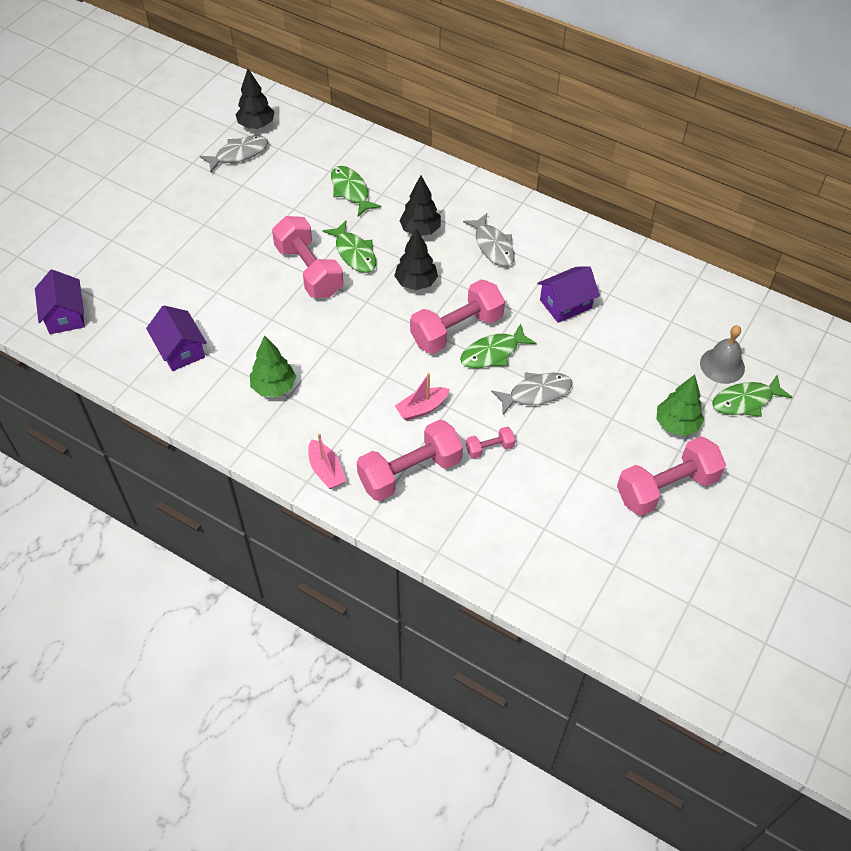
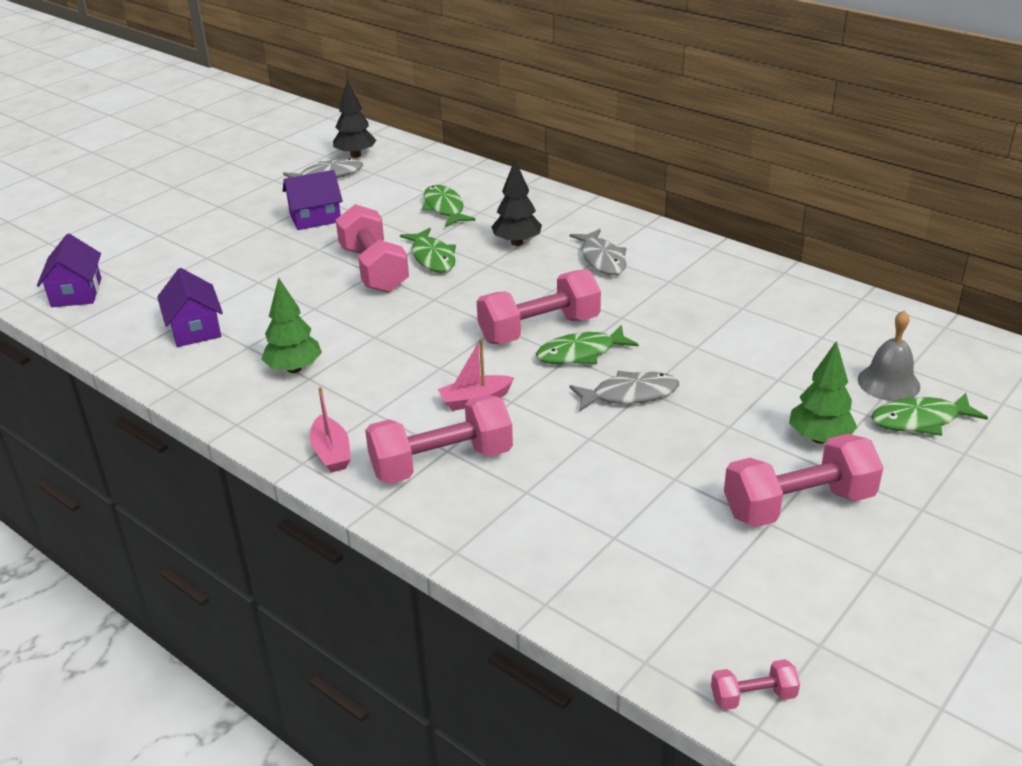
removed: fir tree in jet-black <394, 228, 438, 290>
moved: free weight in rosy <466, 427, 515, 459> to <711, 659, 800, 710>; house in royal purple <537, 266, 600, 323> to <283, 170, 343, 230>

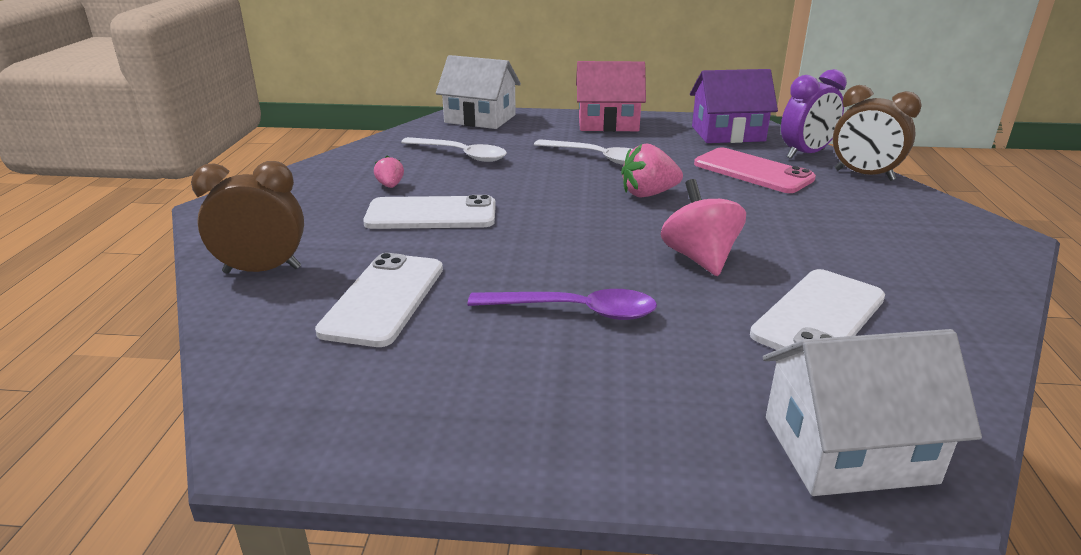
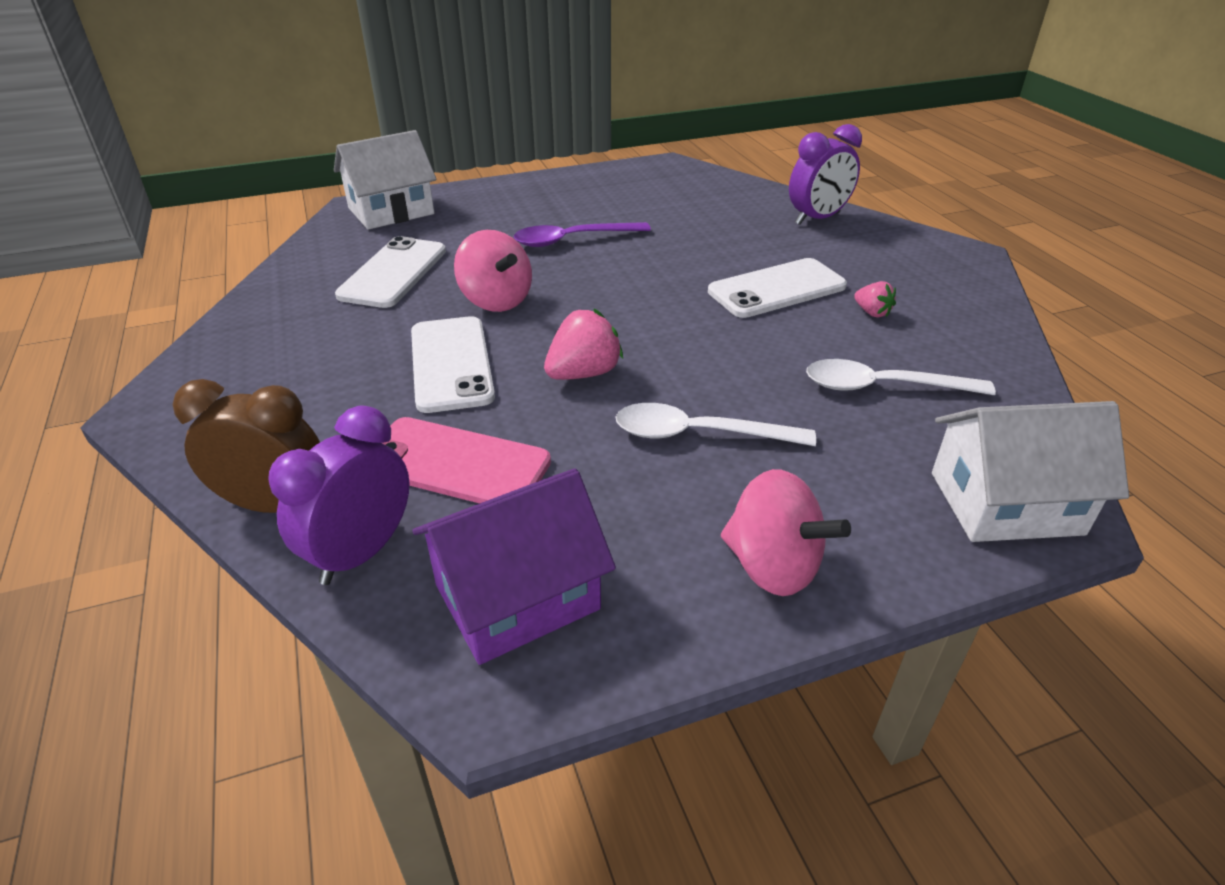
moved: mobile phone in white <315, 253, 443, 347> to <411, 316, 495, 413>
replaced: house in rosy <576, 61, 646, 132> to spinning top in rosy <721, 469, 851, 596>
recoloured: clock in brown <191, 161, 304, 274> to clock in royal purple <789, 124, 862, 225>

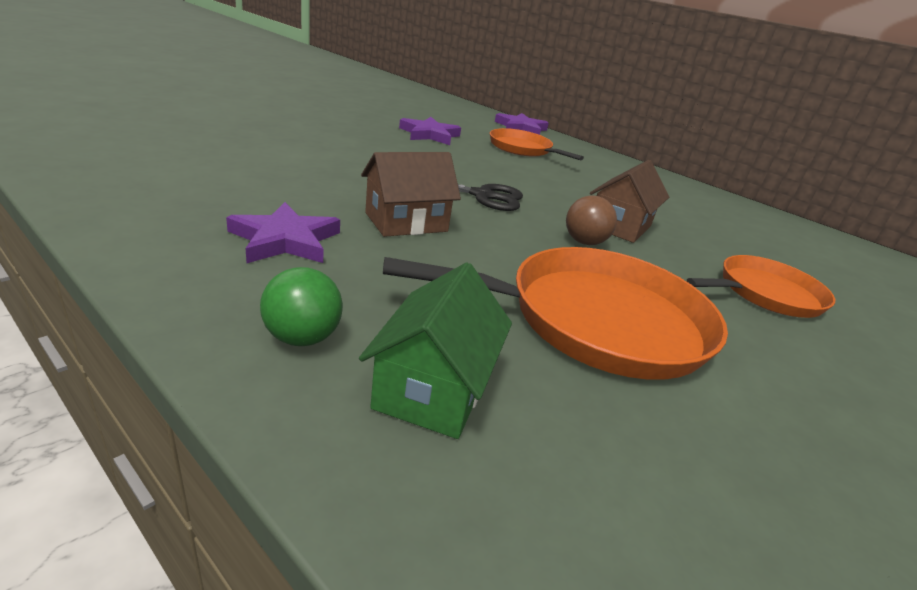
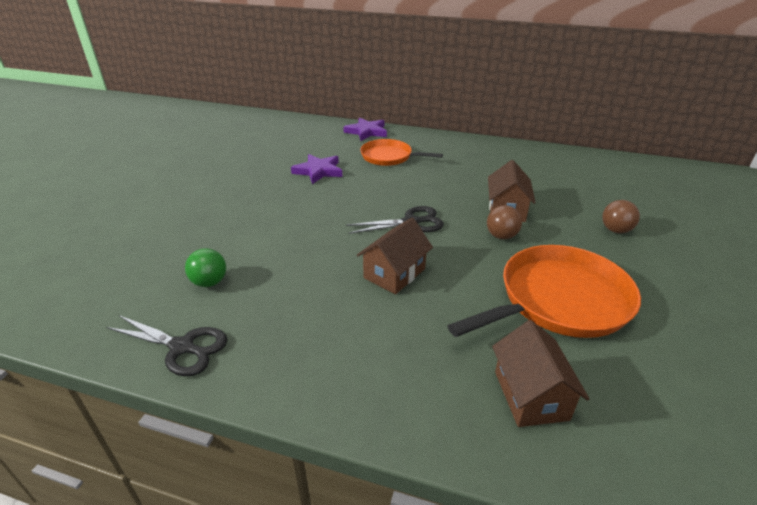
removed: star shape in royal purple <226, 202, 340, 263>
added: scissors in jet-black <106, 315, 227, 376>
moved: play ball in emerald <260, 267, 343, 346> to <185, 248, 226, 287>
replaced: skillet in bright orange <687, 255, 835, 318> to play ball in brown <602, 200, 640, 233>
recoloured: house in emerald <359, 262, 512, 439> to house in brown <492, 320, 590, 427>

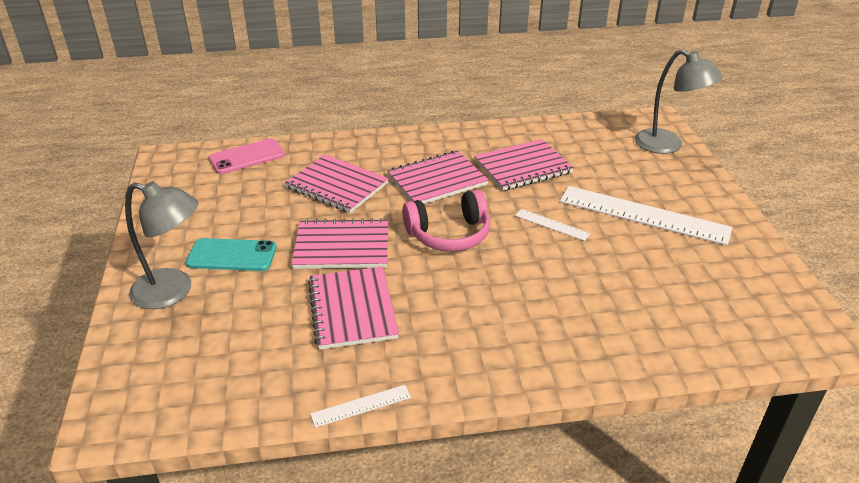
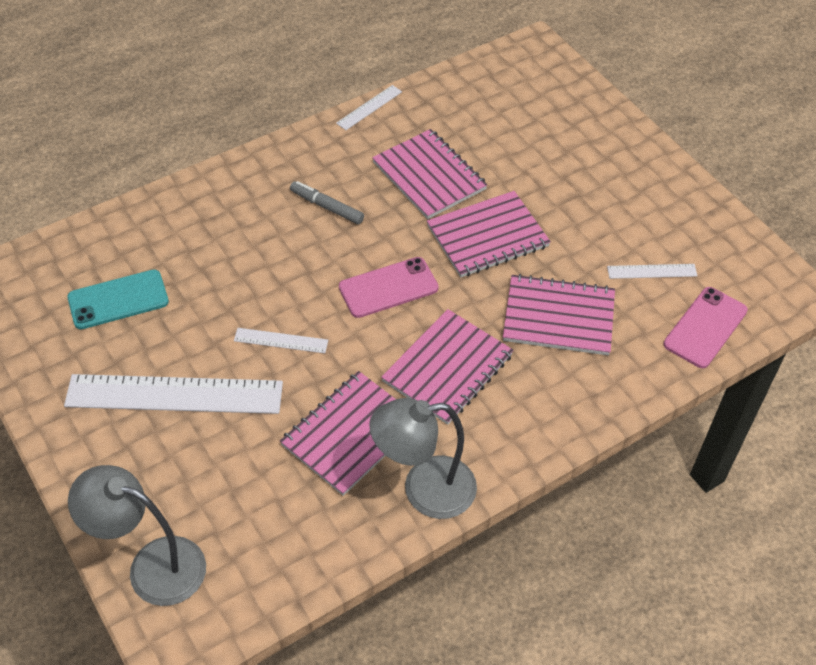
added: felt pen in grey <290, 181, 364, 225>; straightedge in white <607, 264, 697, 279>
moved: reading lamp in grey <125, 181, 198, 309> to <369, 398, 477, 519>; mobile phone in turquoise <186, 238, 277, 271> to <67, 269, 169, 329>
replaced: headset in rosy <402, 190, 490, 252> to mobile phone in rosy <339, 257, 439, 318>

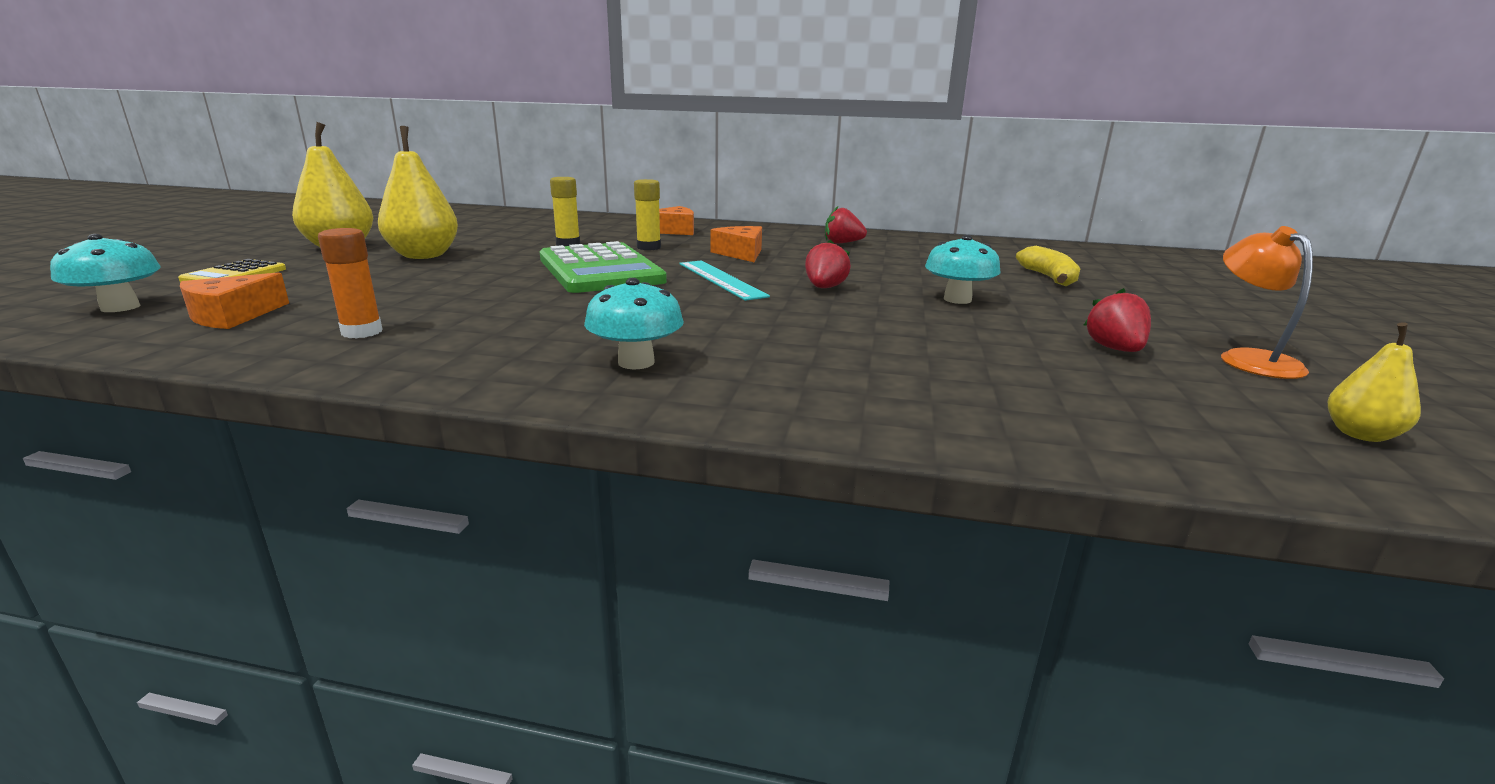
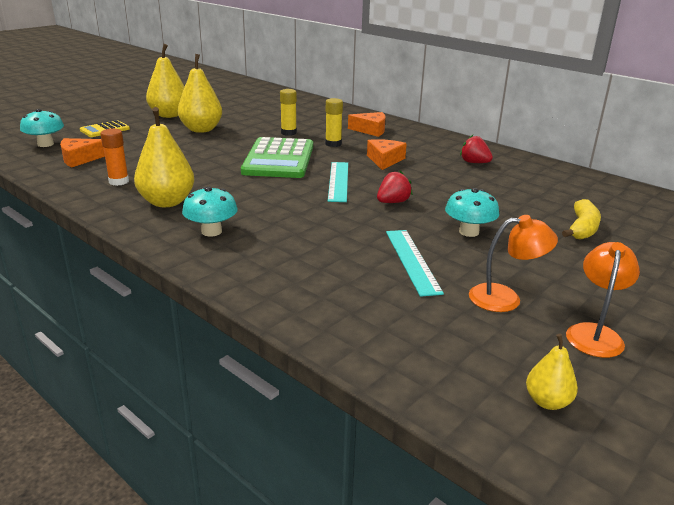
added: toy pear in yellow <134, 107, 194, 207>; straightedge in turquoise <386, 230, 444, 297>
replaced: berry in red <1084, 288, 1151, 352> to reading lamp in bright orange <469, 215, 558, 312>

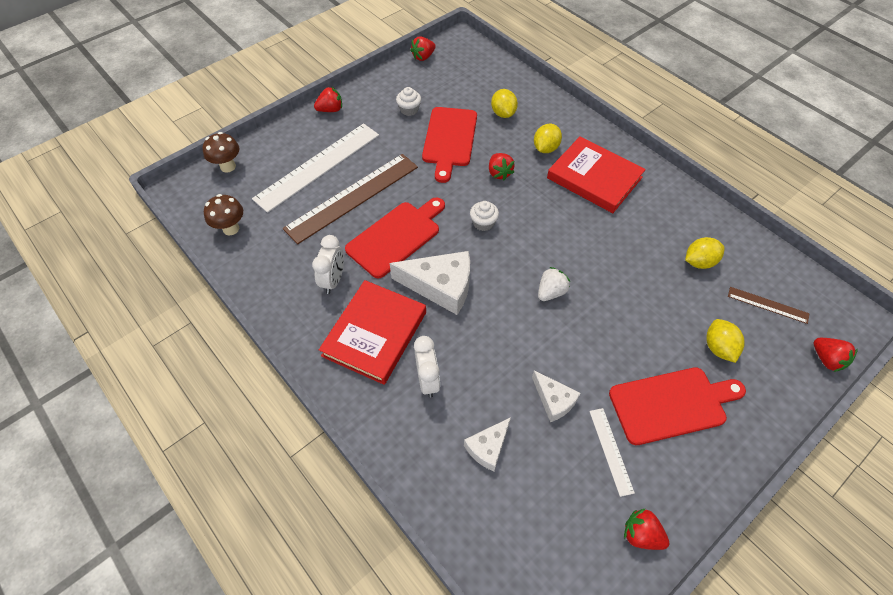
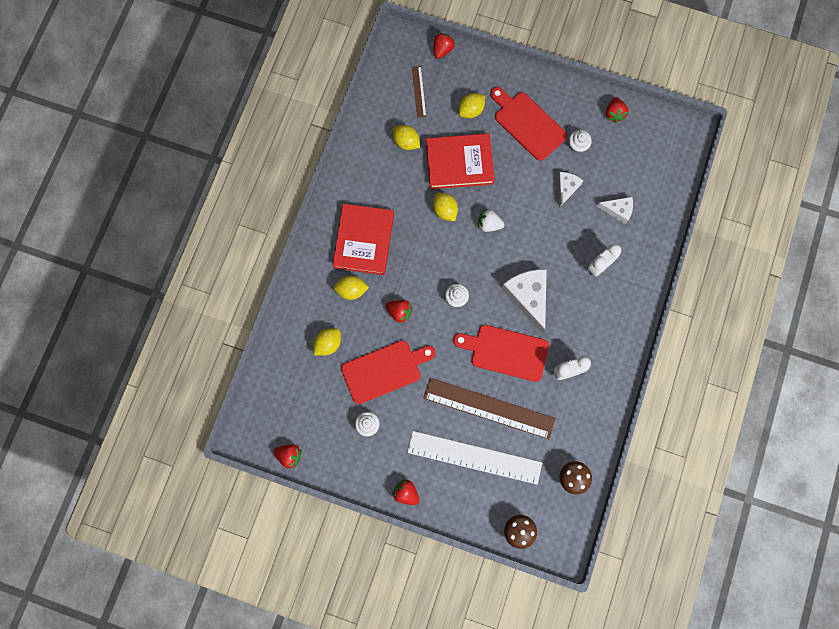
added: toy lemon in yellow <433, 193, 458, 221>
moved: hardcover in red <319, 280, 426, 385> to <426, 133, 495, 189>
replaced: straightedge in white <589, 408, 635, 497> to cupcake in white <569, 130, 592, 153>
turned: berry in red <489, 153, 515, 180> = <386, 300, 412, 324> 75 degrees clockwise

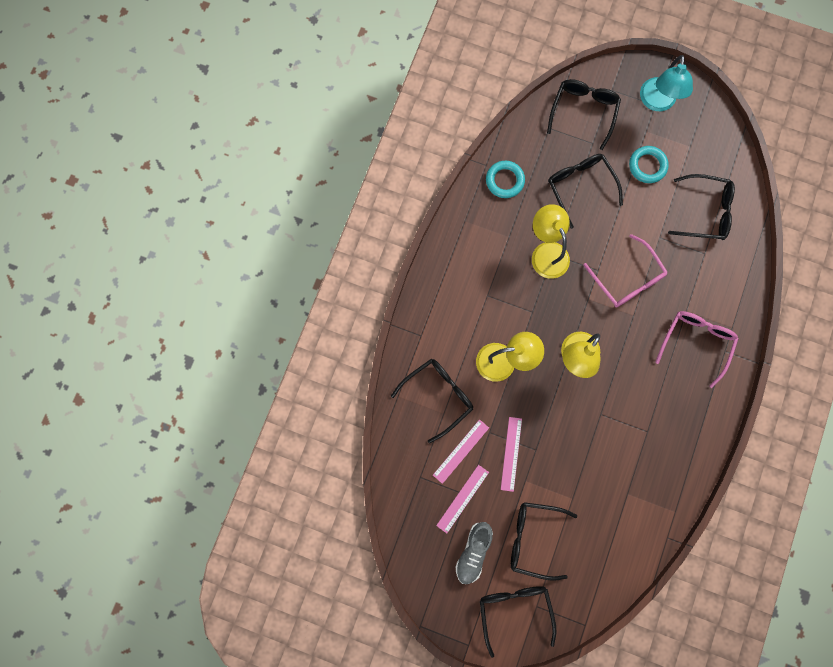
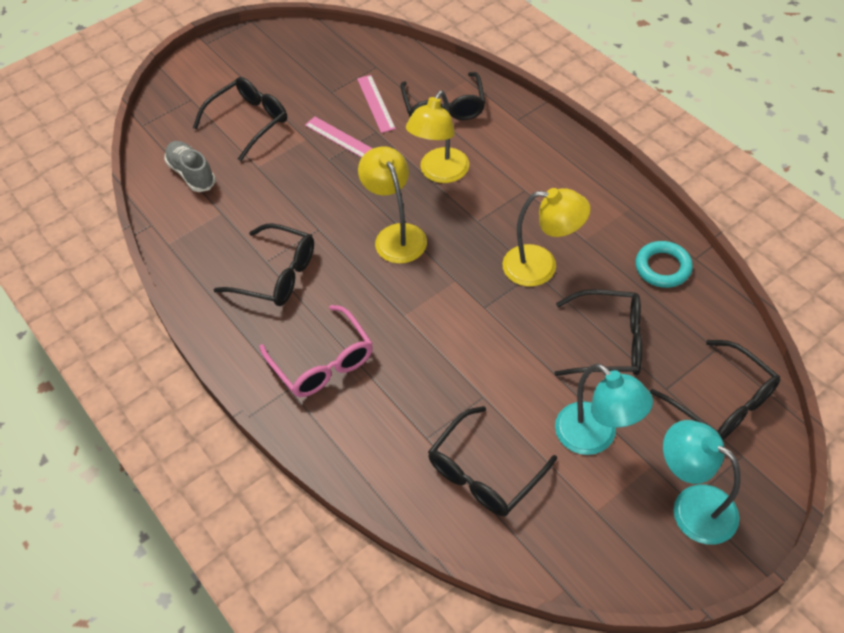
removed: straightedge in rosy <436, 465, 489, 533>; glasses in rosy <583, 234, 668, 307>
moved: sneaker in grey <455, 522, 493, 584> to <164, 141, 216, 192>; glasses in jet-black <480, 586, 556, 658> to <214, 223, 314, 306>
replaced: torus in turquoise <629, 146, 669, 183> to reading lamp in turquoise <555, 363, 653, 455>

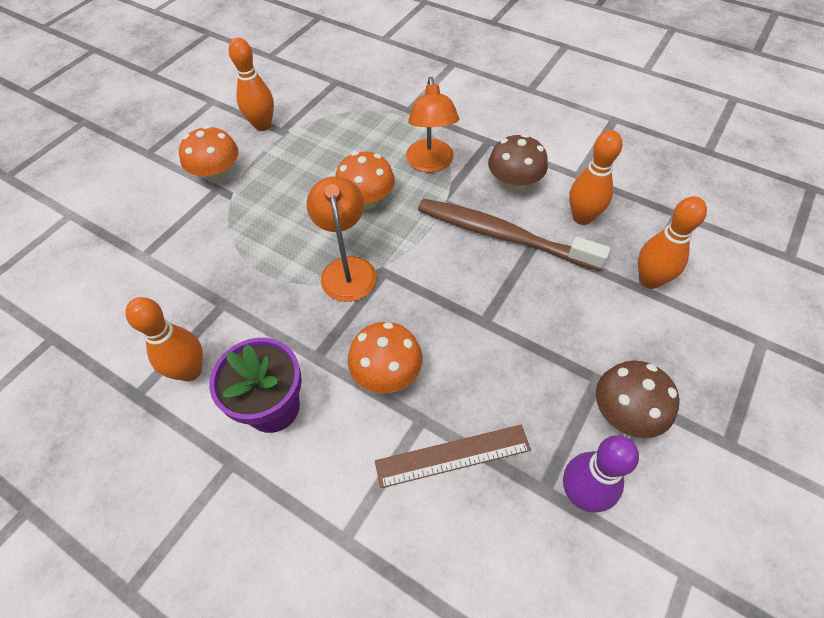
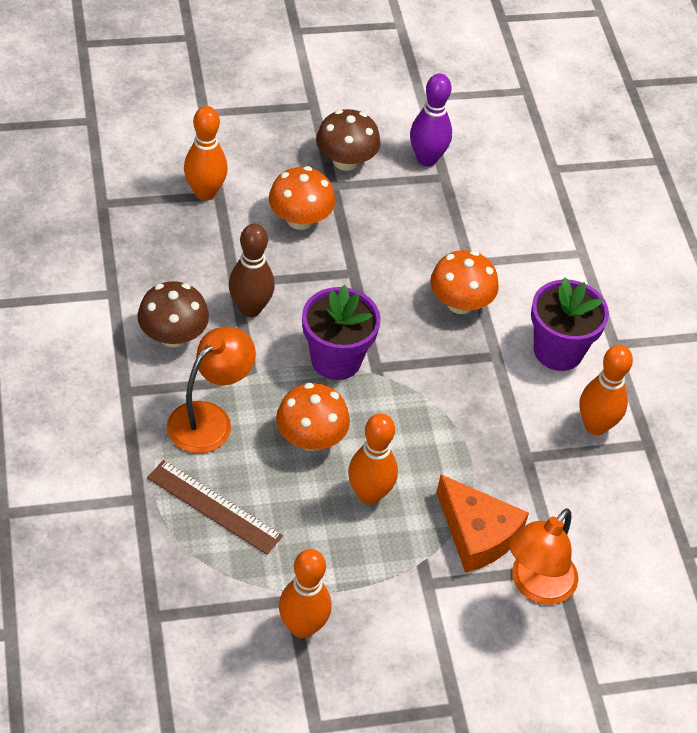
added: plant pot in royal purple <302, 285, 381, 380>; cheese in bright orange <437, 475, 529, 573>
moved: toadstool in bright orange <179, 125, 239, 183> to <269, 166, 335, 230>; reading lamp in bright orange <307, 176, 377, 302> to <509, 508, 578, 605>; straightedge in brown <375, 425, 531, 488> to <147, 460, 283, 555>; bowling pin in bright orange <569, 130, 622, 225> to <348, 413, 398, 505>
replaced: toothbrush in brown <418, 199, 610, 271> to bowling pin in brown <229, 224, 275, 317>

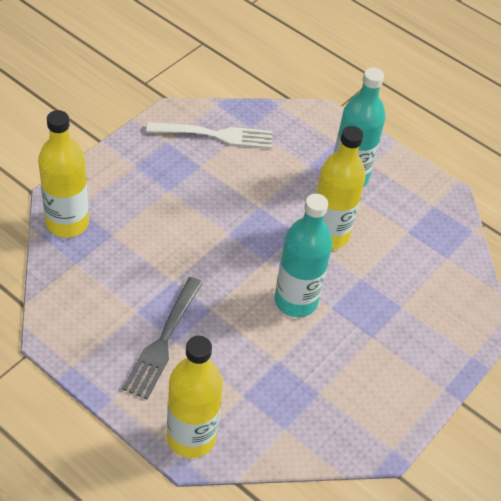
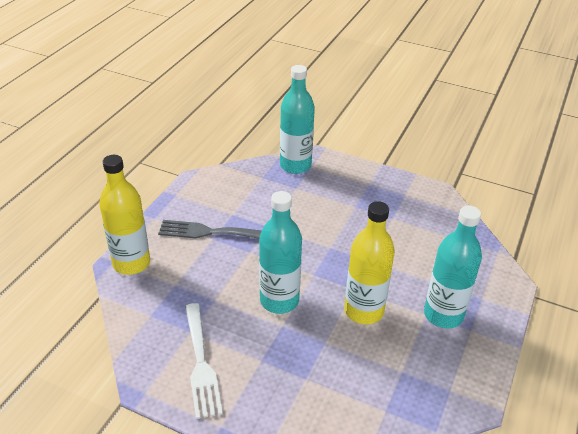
moved: fork in white <147, 122, 272, 149> to <185, 303, 223, 419>
recoloured: flask in yellow <38, 110, 89, 238> to flask in turquoise <280, 65, 315, 174>

